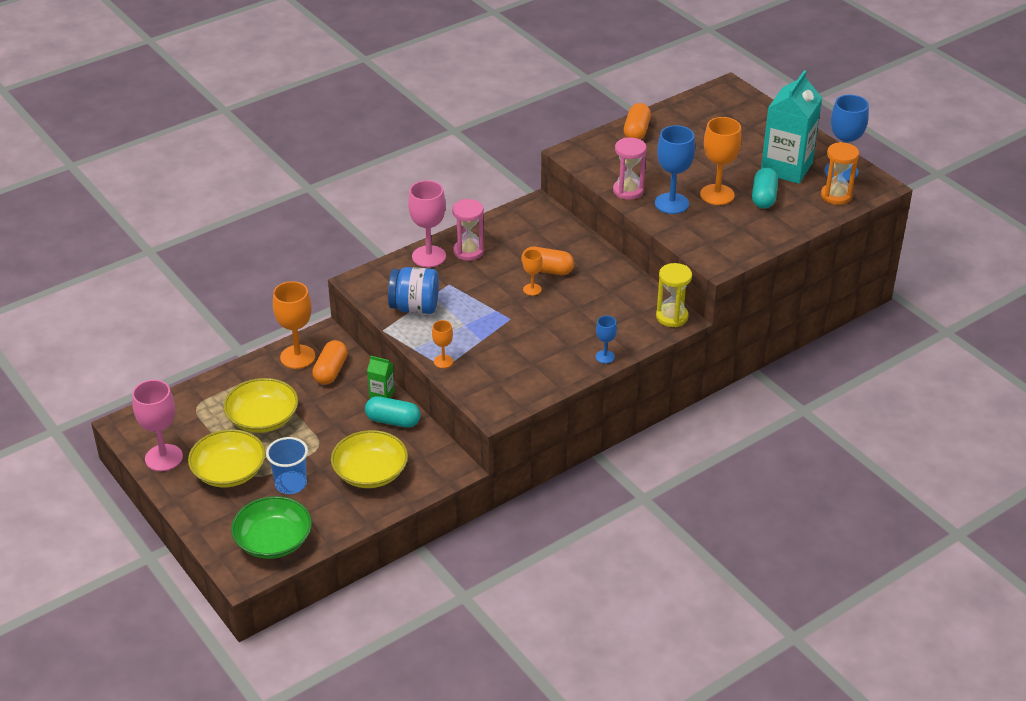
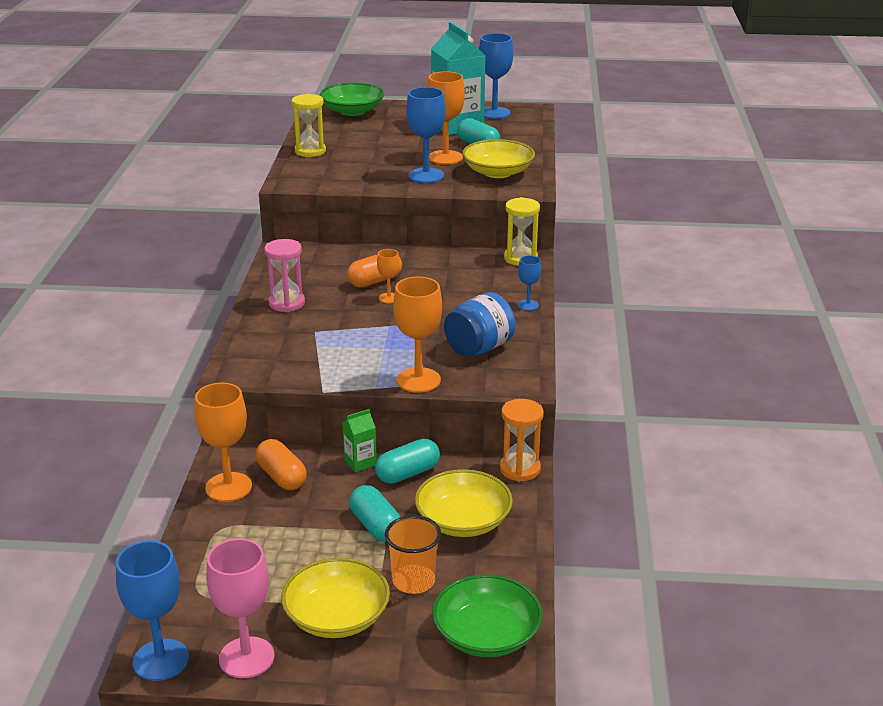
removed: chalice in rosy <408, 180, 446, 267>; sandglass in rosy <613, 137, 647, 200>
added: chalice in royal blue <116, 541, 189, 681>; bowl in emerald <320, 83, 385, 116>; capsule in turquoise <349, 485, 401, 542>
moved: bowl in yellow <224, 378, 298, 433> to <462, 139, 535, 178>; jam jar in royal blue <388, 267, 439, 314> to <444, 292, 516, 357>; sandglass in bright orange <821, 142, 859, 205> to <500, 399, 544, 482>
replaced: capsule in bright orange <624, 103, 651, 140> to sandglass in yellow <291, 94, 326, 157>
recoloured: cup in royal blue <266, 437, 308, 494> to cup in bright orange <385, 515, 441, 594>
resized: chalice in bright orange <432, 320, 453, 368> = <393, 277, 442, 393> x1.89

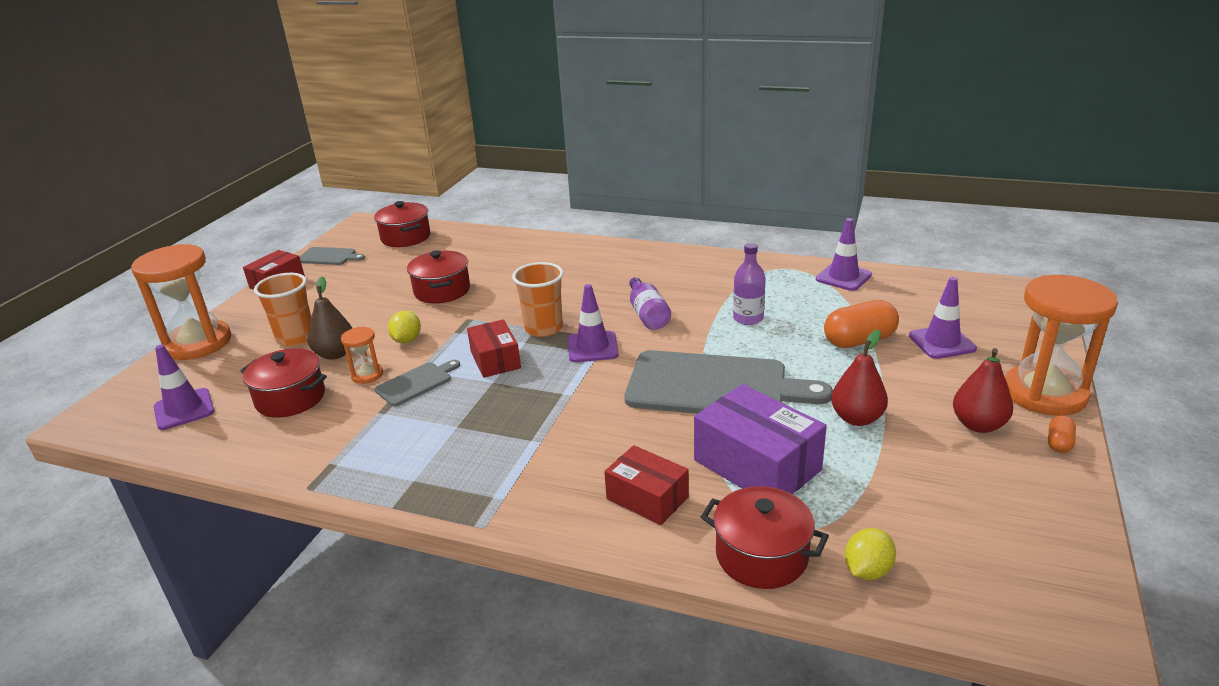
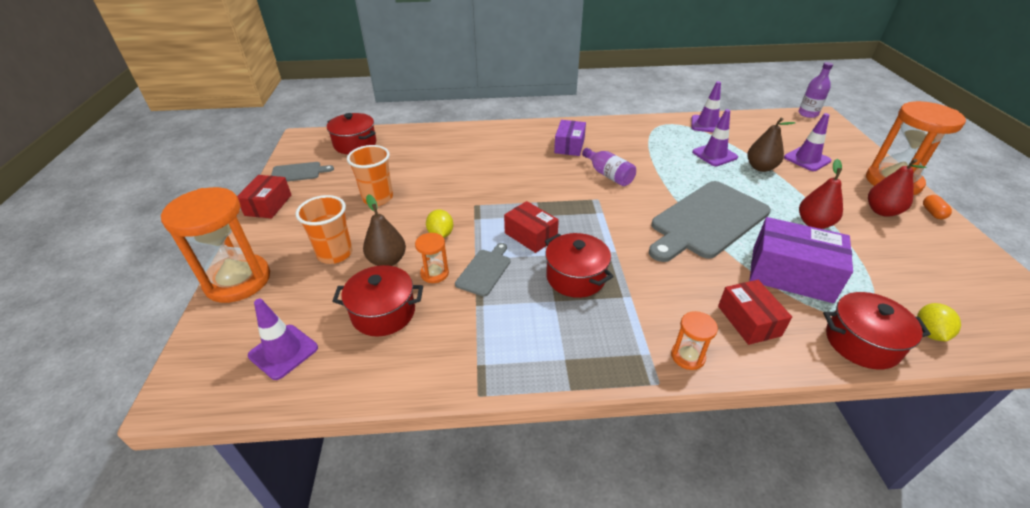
added: parcel in royal purple <554, 120, 586, 156>; sandglass in bright orange <671, 311, 718, 370>
moved: stockpot in red <407, 250, 470, 304> to <545, 233, 614, 298>; cup in bright orange <512, 262, 563, 337> to <347, 145, 393, 206>; traffic cone in royal purple <568, 284, 619, 362> to <692, 109, 738, 166>; flask in royal purple <733, 243, 766, 325> to <799, 62, 833, 118>
replaced: capsule in bright orange <824, 300, 899, 348> to toy pear in brown <747, 117, 795, 172>
turned: parcel in red <604, 445, 689, 525> = <718, 280, 792, 345> 60 degrees clockwise; chopping board in grey <625, 350, 833, 414> = <649, 181, 771, 262> 150 degrees clockwise

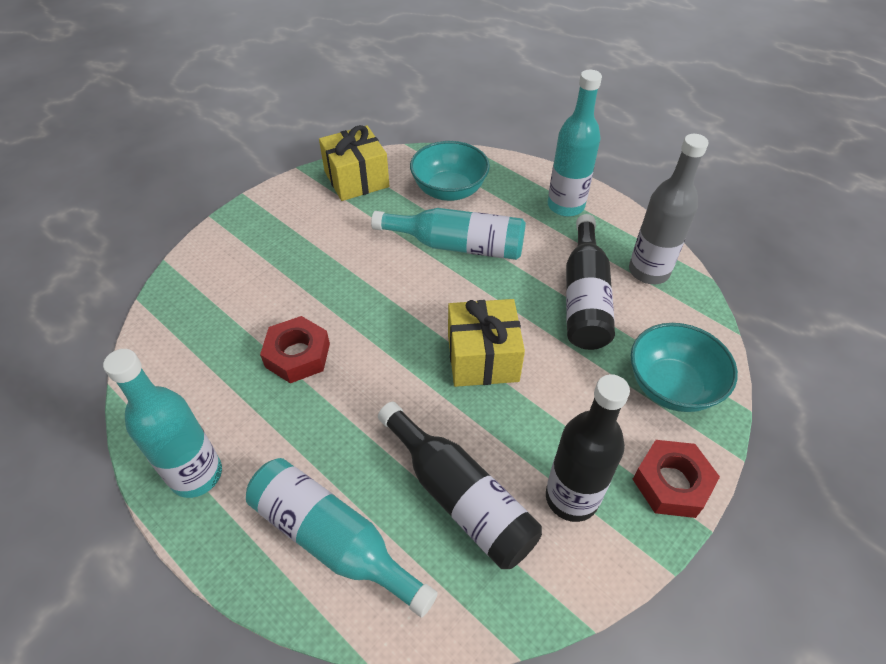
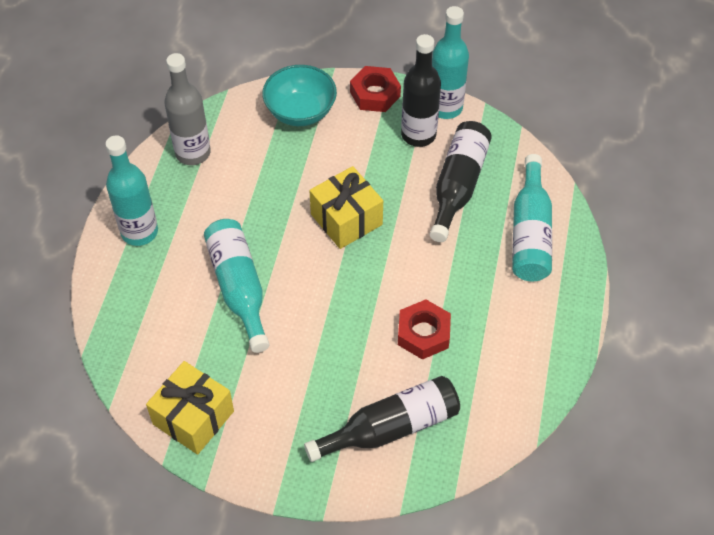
removed: bowl in turquoise <410, 141, 490, 201>
moved: flask in turquoise <103, 349, 222, 498> to <432, 6, 469, 119>; flask in jet-black <566, 214, 615, 350> to <304, 376, 460, 462>

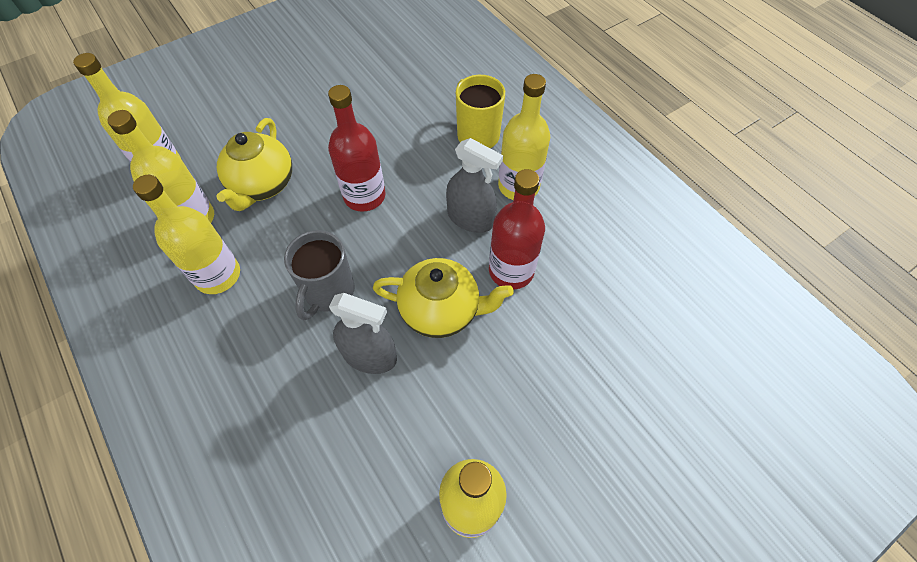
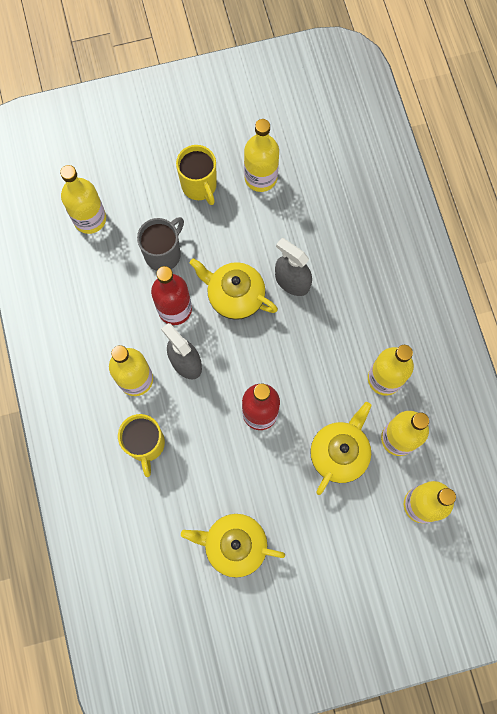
added: flask in yellow <60, 165, 106, 234>; coffee mug in yellow <176, 145, 217, 205>; china teapot in yellow <181, 514, 285, 578>
moved: coffee mug in grey <284, 230, 355, 320> to <137, 217, 184, 271>

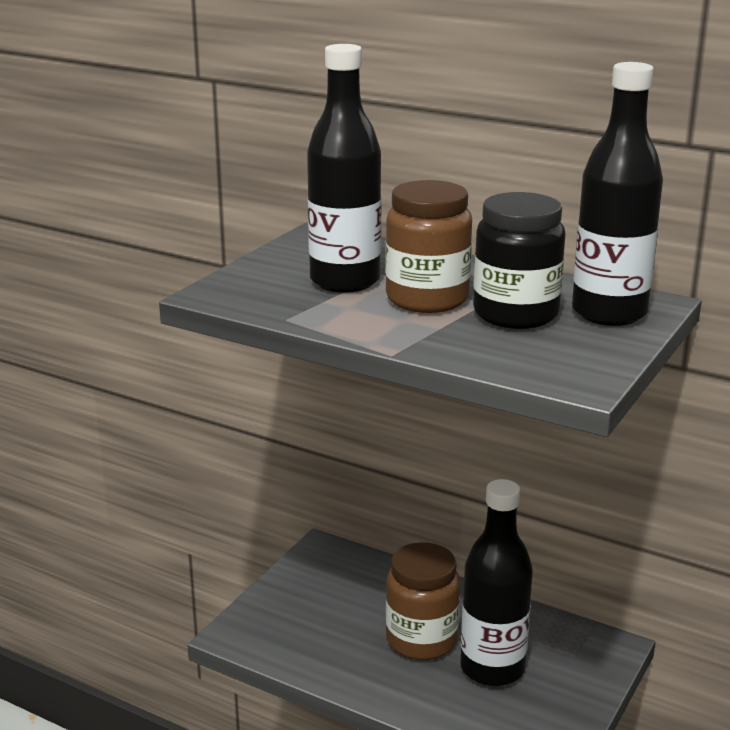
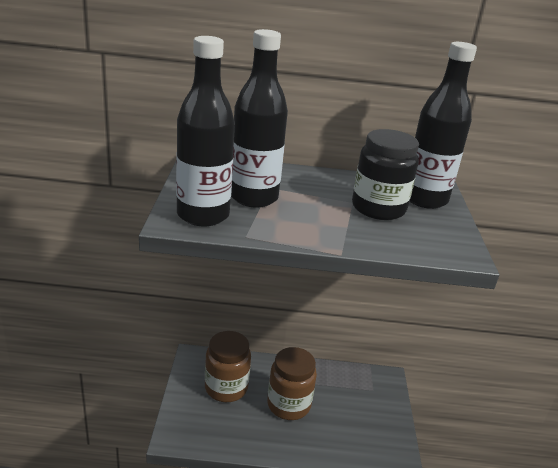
moved: jam jar in brown <385, 180, 472, 313> to <205, 331, 251, 402>; flask in jet-black <461, 479, 533, 687> to <176, 36, 235, 226>

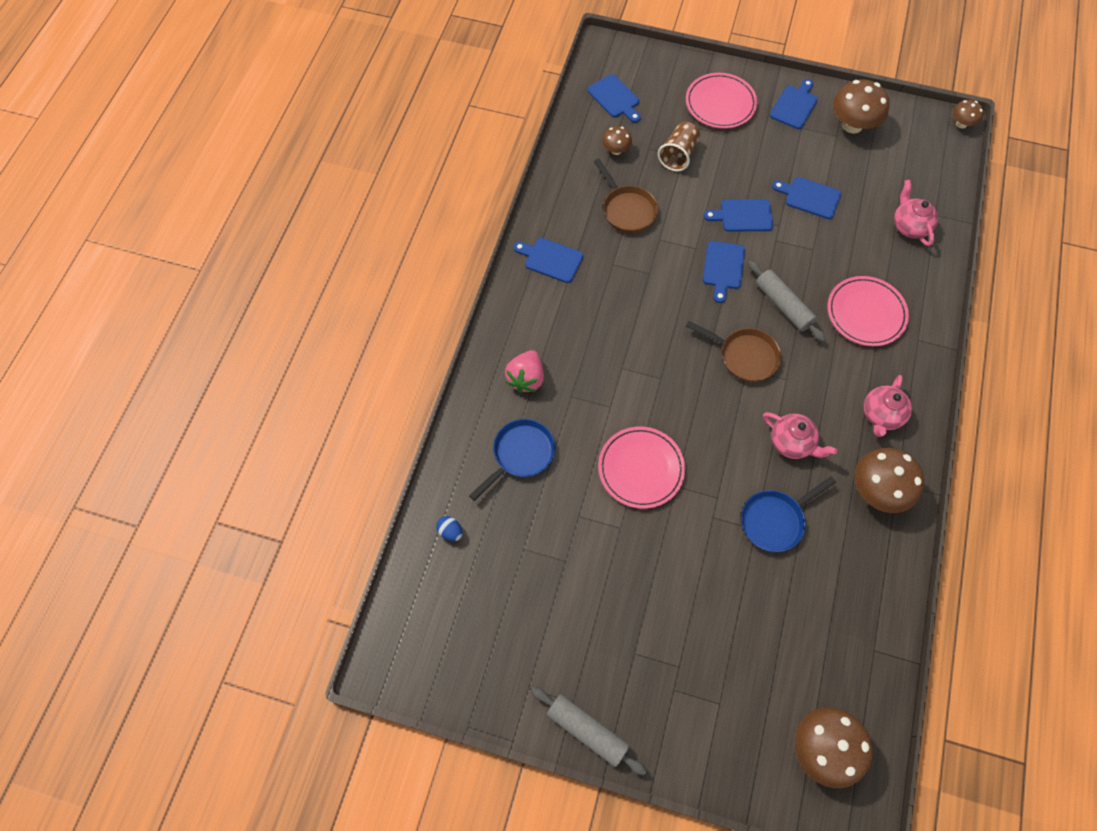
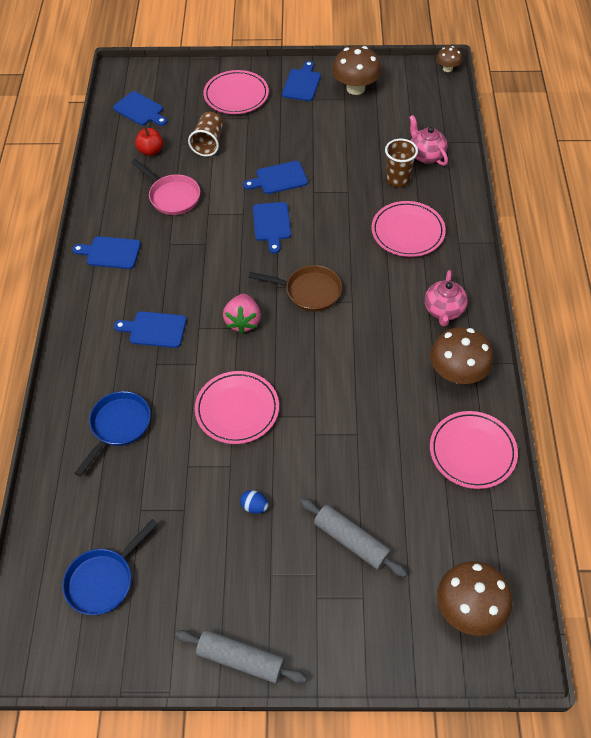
removed: china teapot in rosy <763, 412, 837, 459>
added: cup in brown <385, 139, 418, 187>; plate in rosy <430, 411, 518, 489>
moved: toy egg in royal blue <436, 516, 462, 541> to <240, 490, 268, 514>; berry in rosy <505, 350, 544, 393> to <223, 294, 261, 334>; skillet in royal blue <741, 477, 836, 552> to <62, 519, 158, 615>; pastry roller in grey <748, 260, 826, 342> to <300, 498, 407, 577>; chopping board in royal blue <772, 177, 841, 219> to <114, 311, 186, 348>
replaced: toadstool in brown <602, 126, 632, 155> to toy apple in red <135, 128, 163, 156>
recoloured: skillet in brown <594, 159, 658, 233> to skillet in rosy <131, 159, 200, 215>

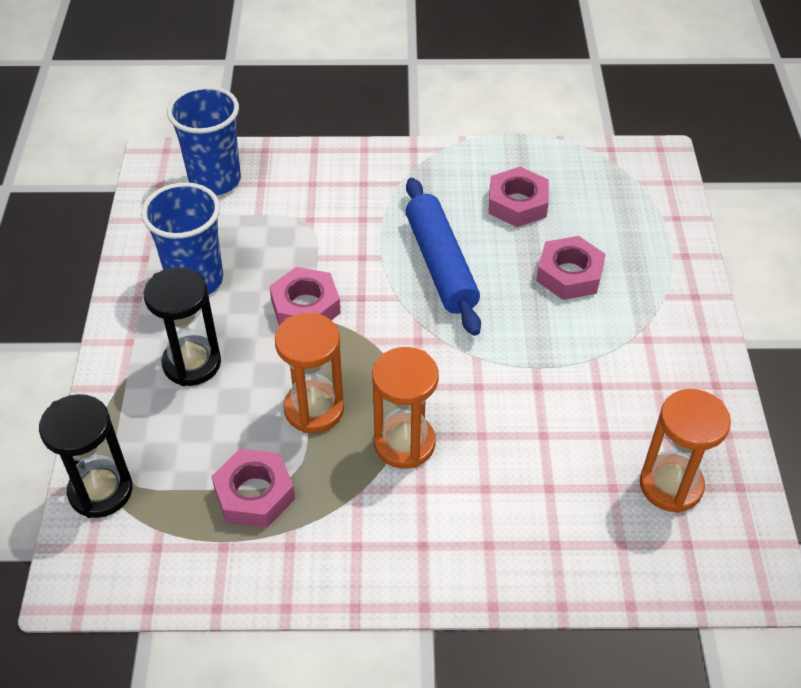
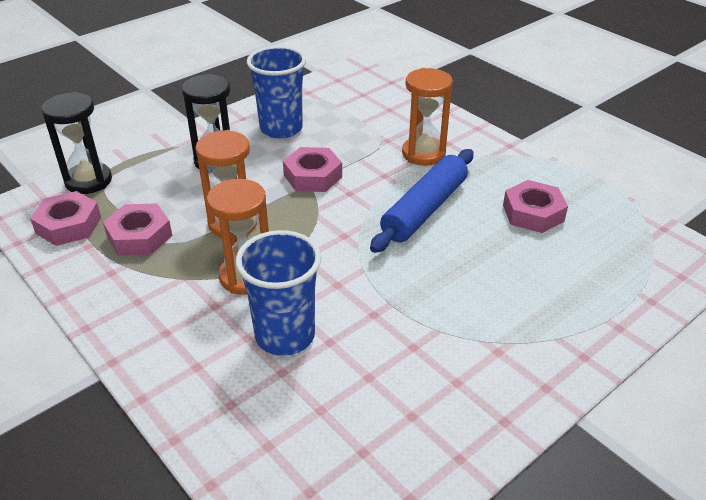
moved: cup in royal blue <167, 86, 241, 195> to <236, 230, 321, 356>; hex nut in rosy <536, 236, 606, 300> to <30, 191, 101, 246>; sandglass in bright orange <640, 389, 731, 513> to <402, 68, 453, 166>

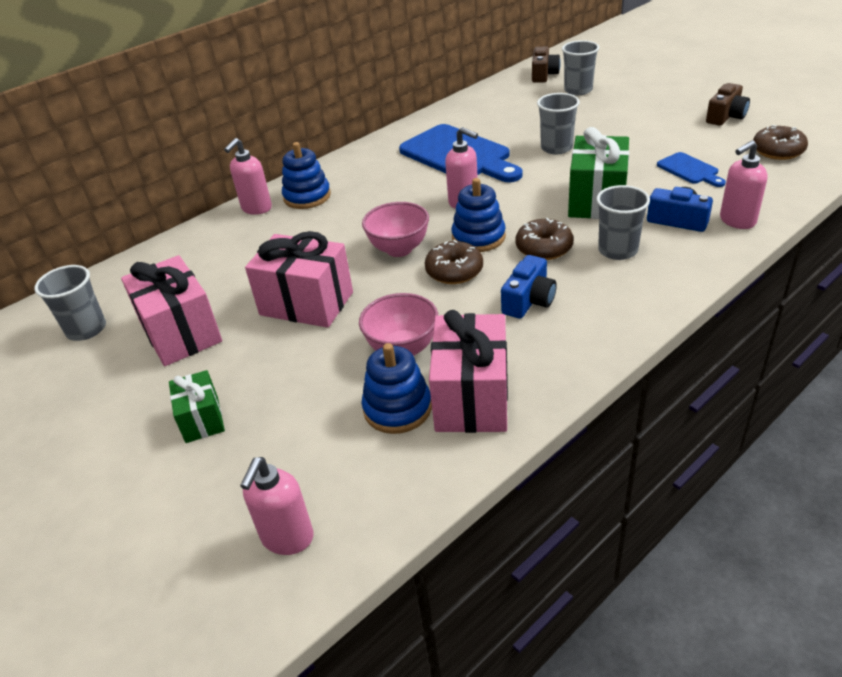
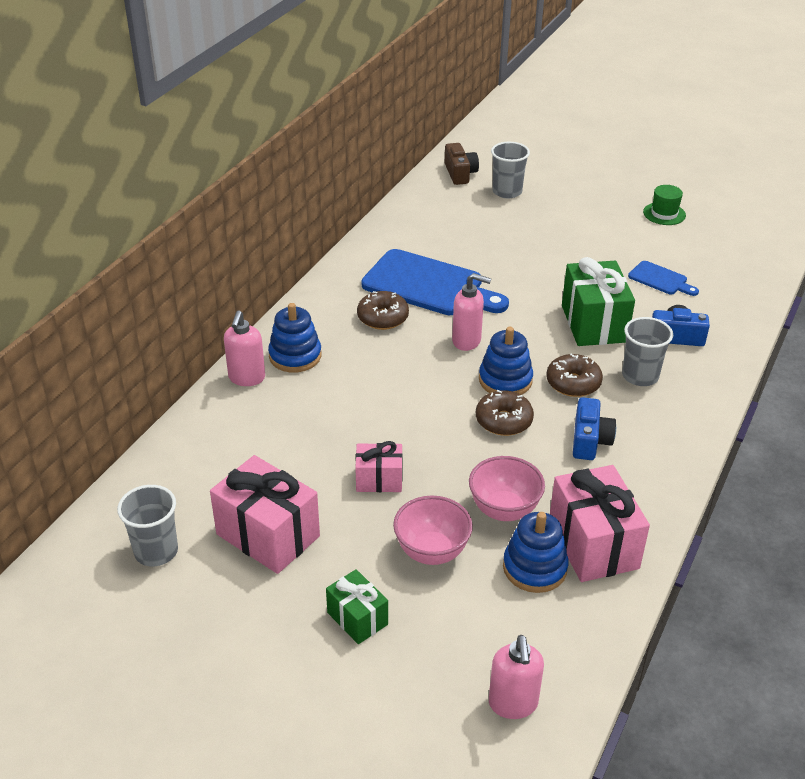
removed: cup in grey <537, 93, 580, 154>; soap pump in rosy <720, 140, 768, 229>
moved: bowl in rosy <362, 202, 429, 257> to <393, 496, 473, 565>; donut in brown <753, 125, 808, 160> to <357, 291, 409, 330>
replaced: camera in brown <706, 83, 750, 126> to top hat in emerald <643, 185, 686, 225>
resized: wrapped gift in rosy <245, 231, 353, 328> = <355, 441, 403, 492> x0.57

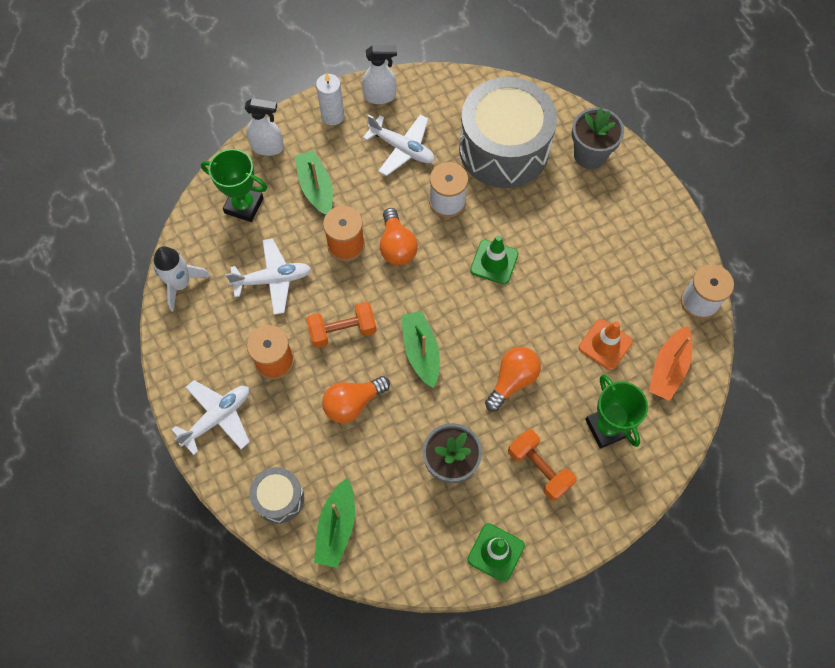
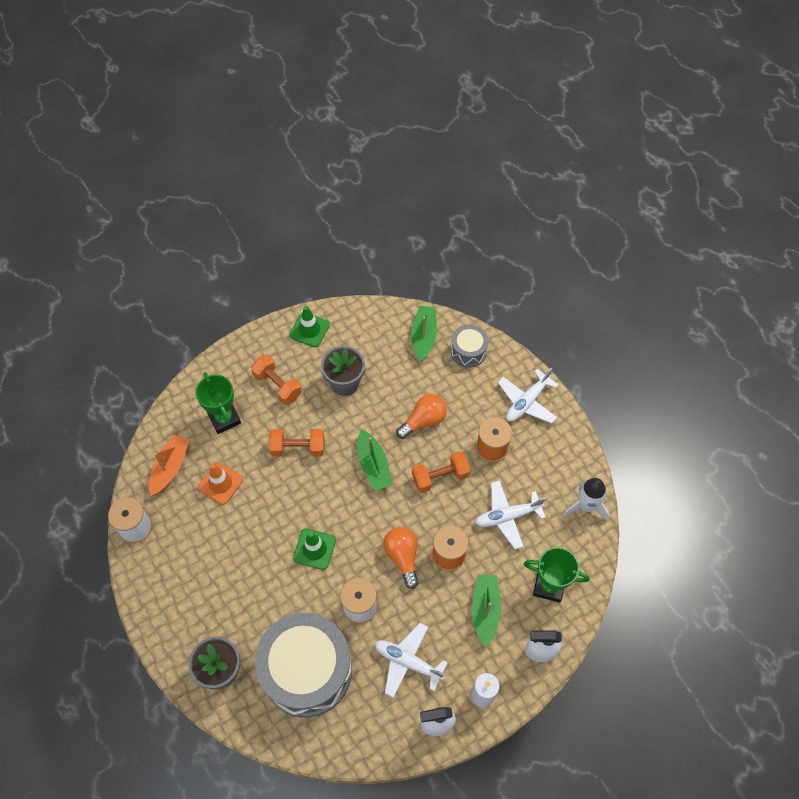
replaced: lightbulb in bright orange <485, 347, 541, 412> to free weight in bright orange <269, 429, 325, 457>
turned: sailboat in emerald <294, 150, 333, 215> = <472, 574, 501, 647> 150 degrees counterclockwise

